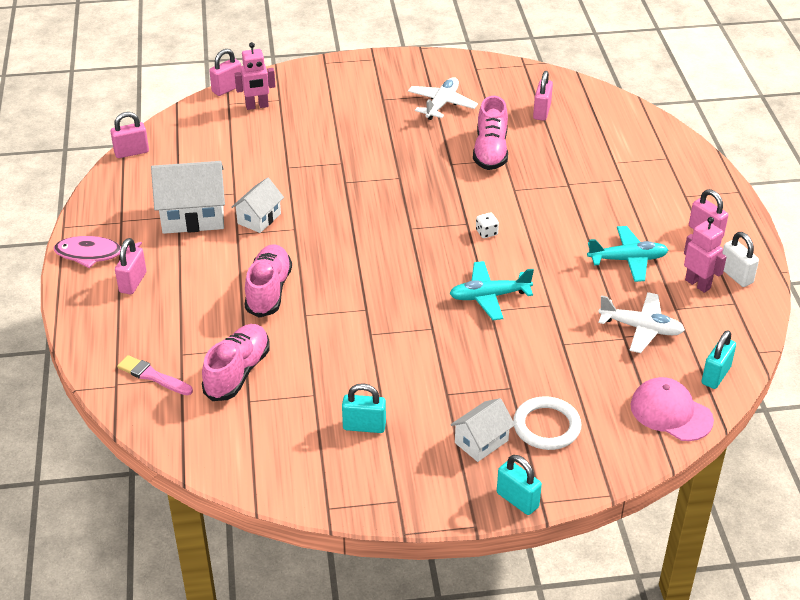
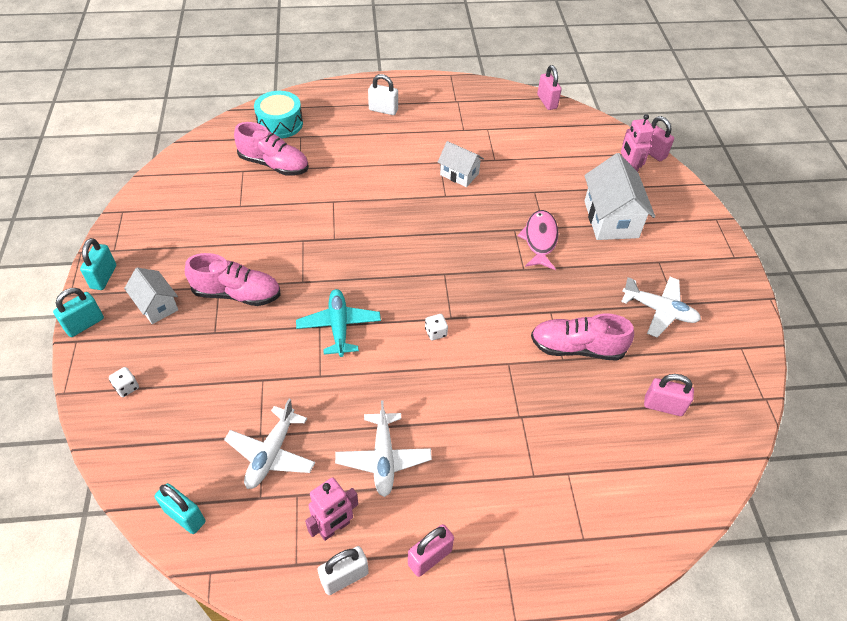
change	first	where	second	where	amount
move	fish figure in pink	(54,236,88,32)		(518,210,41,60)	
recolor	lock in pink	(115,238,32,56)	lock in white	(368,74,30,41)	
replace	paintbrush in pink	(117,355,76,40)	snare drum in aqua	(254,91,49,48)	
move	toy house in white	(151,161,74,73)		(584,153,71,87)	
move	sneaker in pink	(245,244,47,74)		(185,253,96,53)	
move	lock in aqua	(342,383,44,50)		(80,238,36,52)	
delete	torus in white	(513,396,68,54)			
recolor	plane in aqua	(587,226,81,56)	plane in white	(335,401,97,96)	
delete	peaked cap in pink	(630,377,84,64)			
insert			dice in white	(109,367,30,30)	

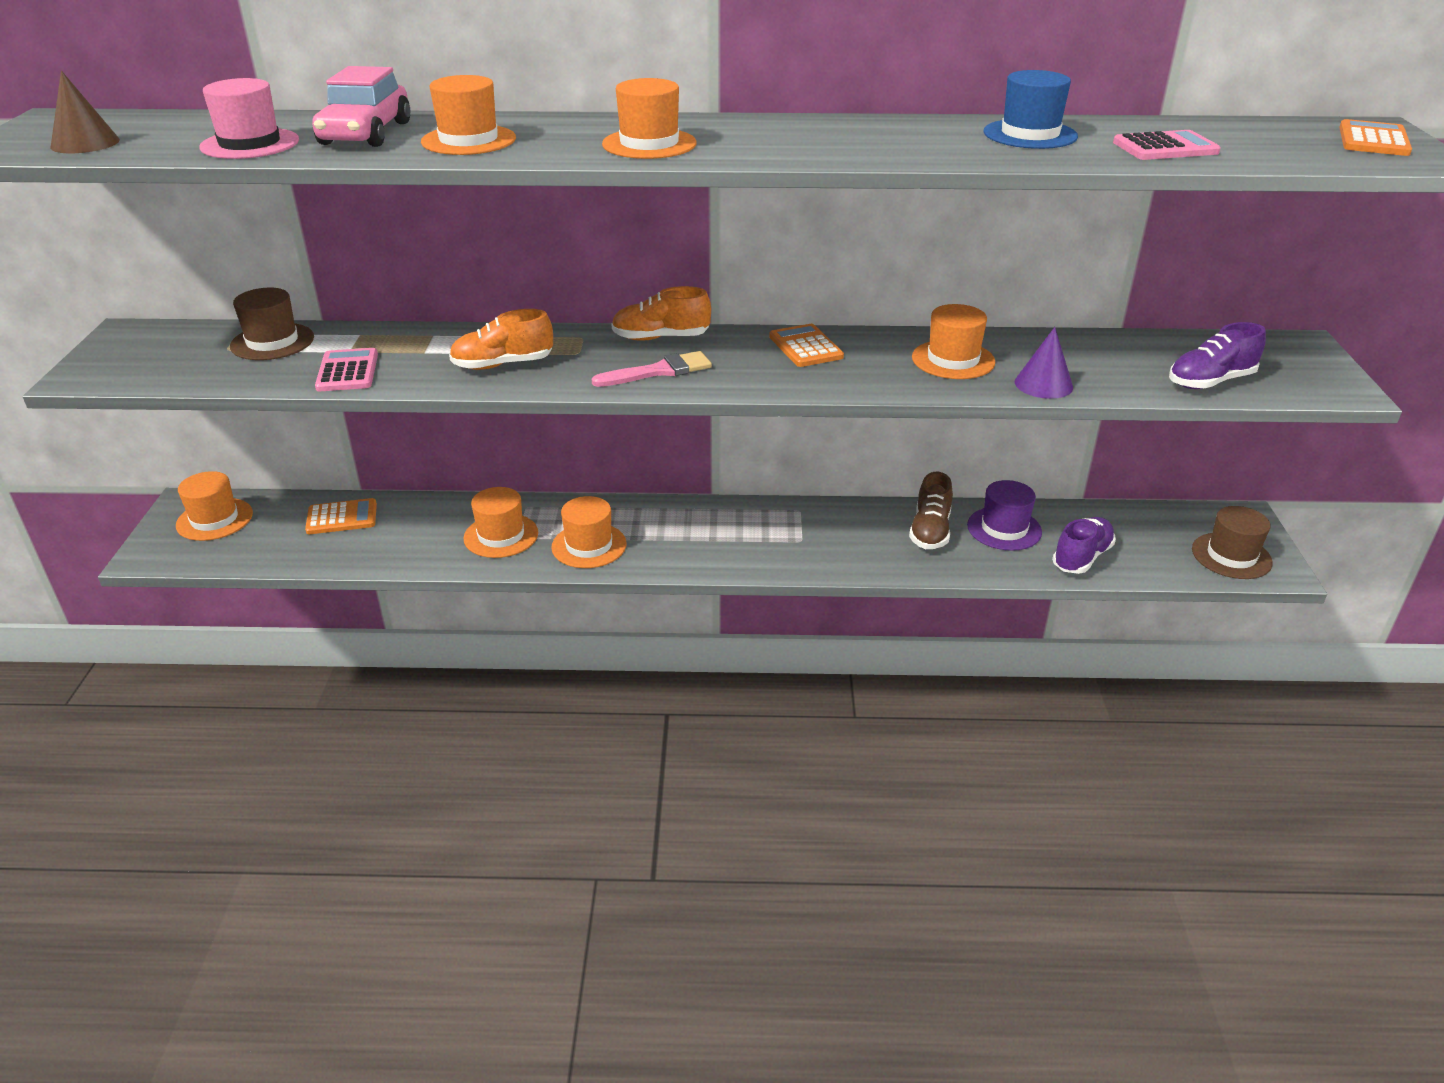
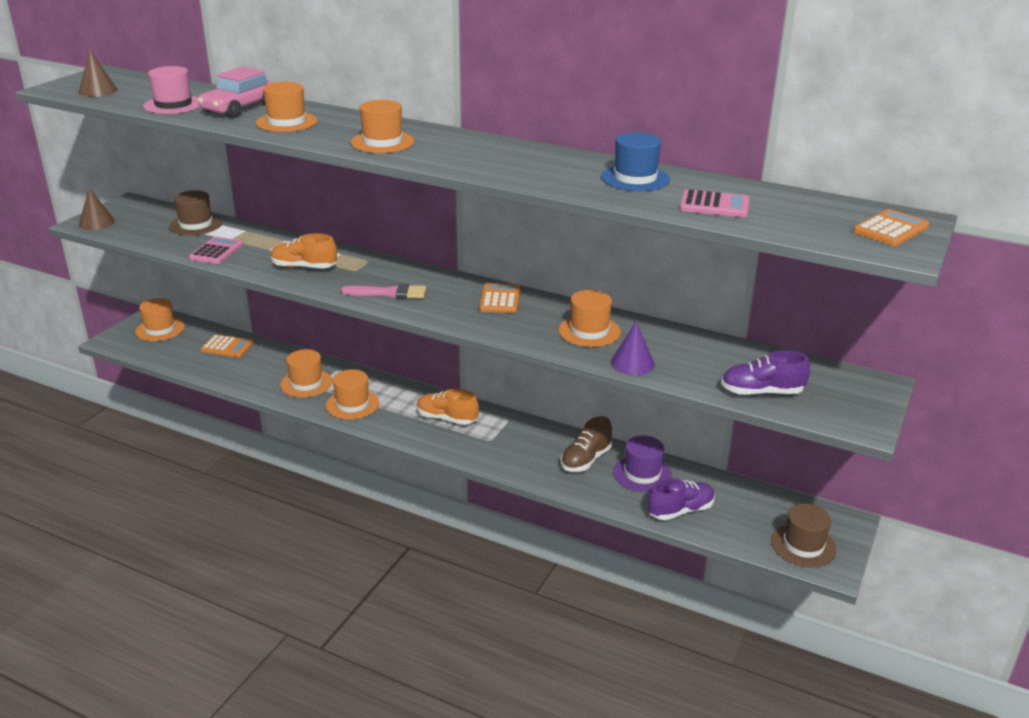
change	first	where	second	where	amount
move	sneaker in orange-coloured	(611,286,100,55)		(417,389,62,36)	
insert			cone shape in dark brown	(79,188,36,42)	

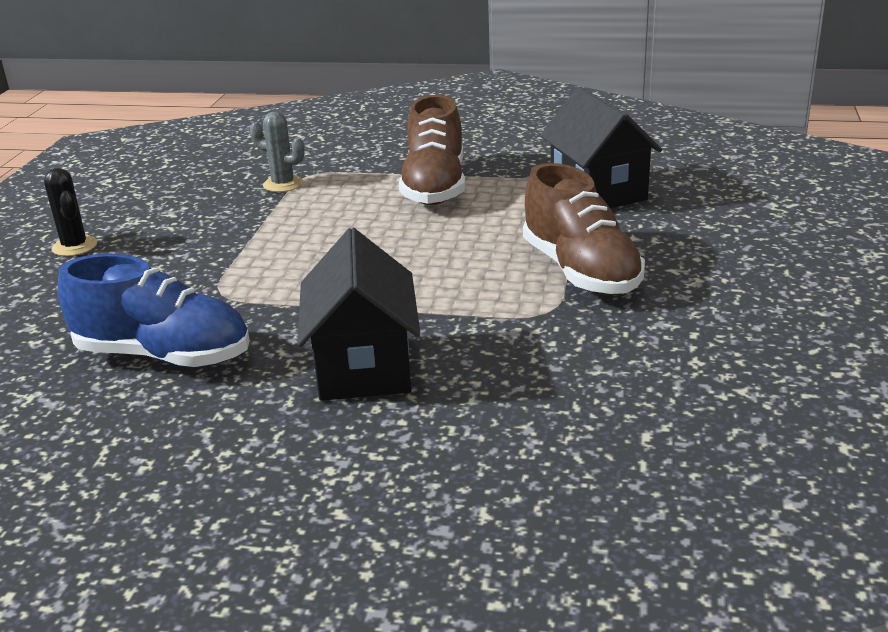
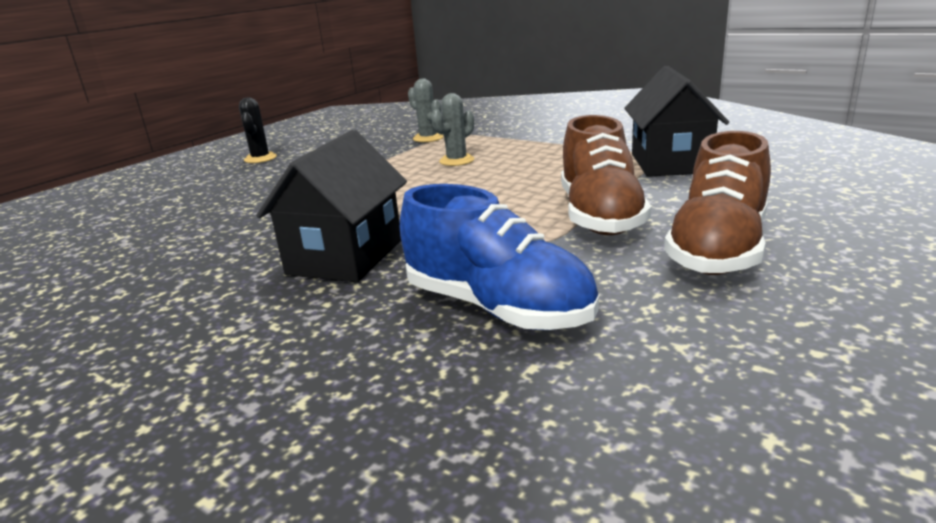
change	first	where	second	where	amount
move	sneaker in blue	(57,254,193,113)		(400,184,199,146)	
move	sneaker in dark brown	(399,95,66,110)		(664,131,107,144)	
insert			saguaro cactus in grey	(431,93,43,73)	

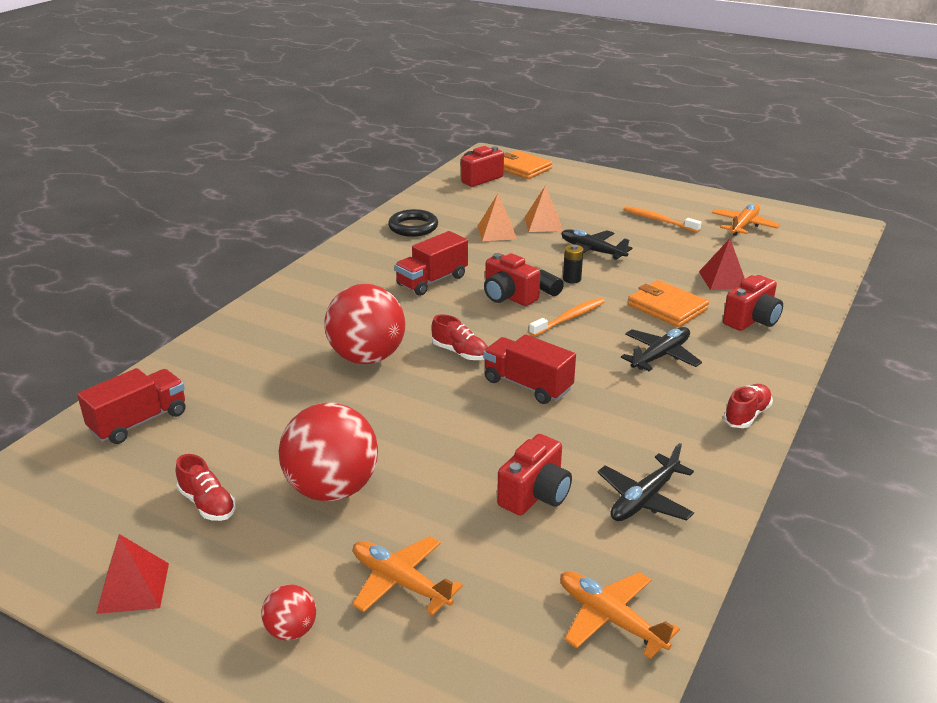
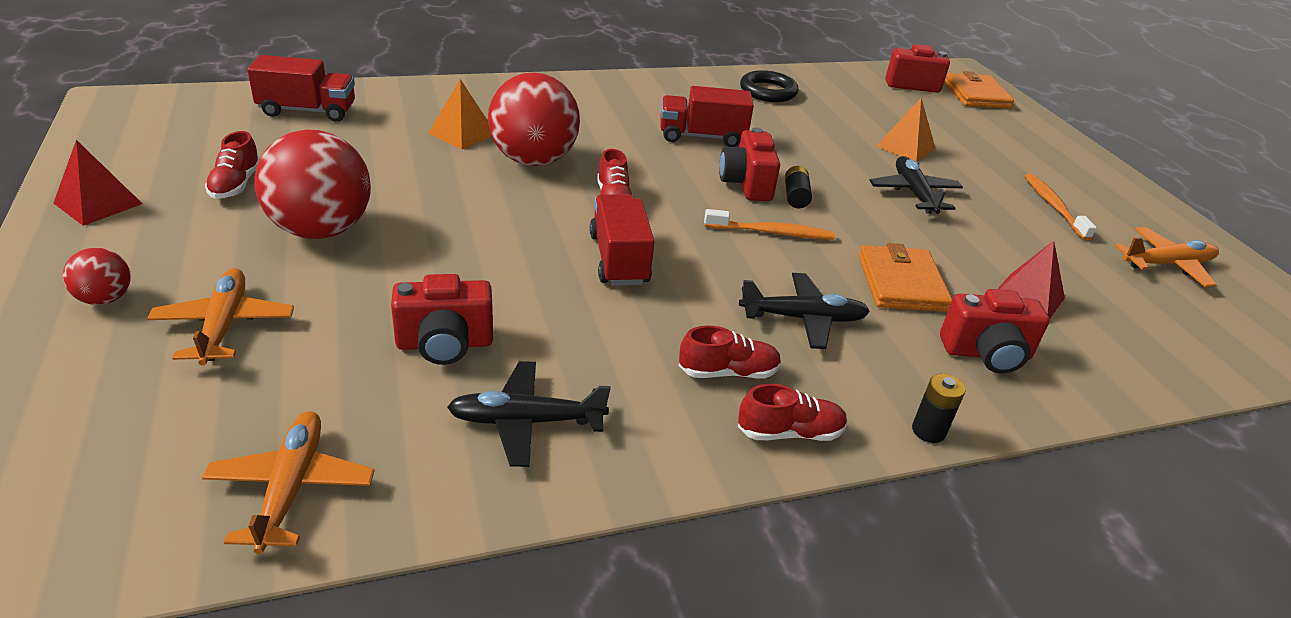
change	first	where	second	where	amount
move	pyramid shape in orange-coloured	(478,194,39,47)		(428,79,64,71)	
move	AA battery in jet-black	(563,245,20,38)		(912,374,53,69)	
insert			sneaker in red	(679,325,103,54)	

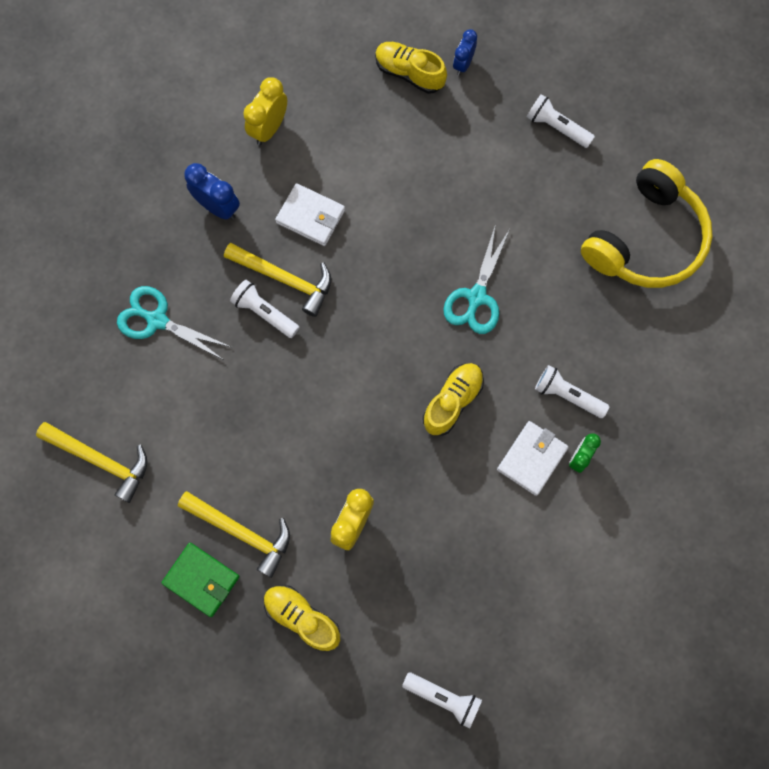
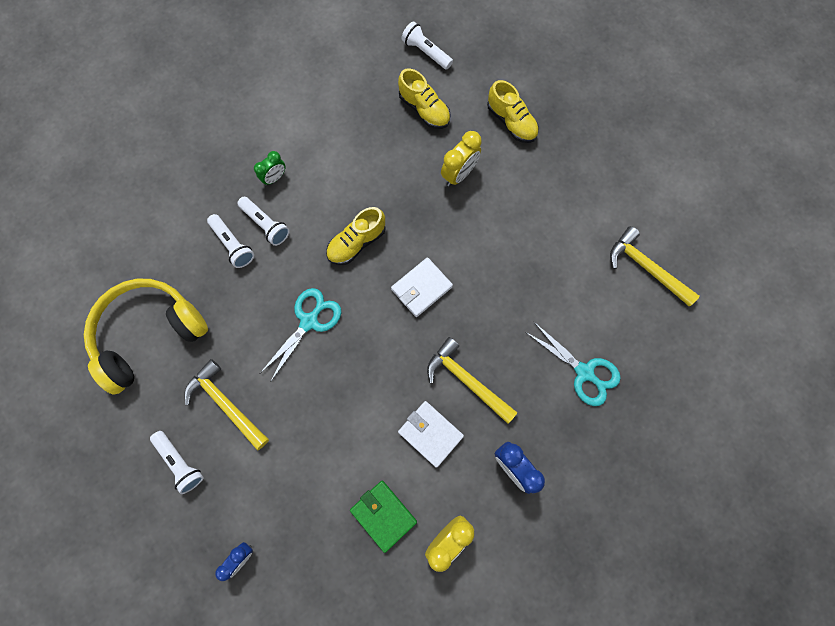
change	first	where	second	where	amount
move	wallet in green	(161,543,78,74)		(350,481,67,72)	
move	claw hammer in yellow	(178,491,112,87)		(184,359,85,92)	
move	flashlight in white	(230,280,70,58)		(207,214,47,54)	
move	sneaker in yellow	(375,42,72,52)		(398,68,53,61)	
move	wallet in white	(497,421,72,75)		(391,257,62,60)	

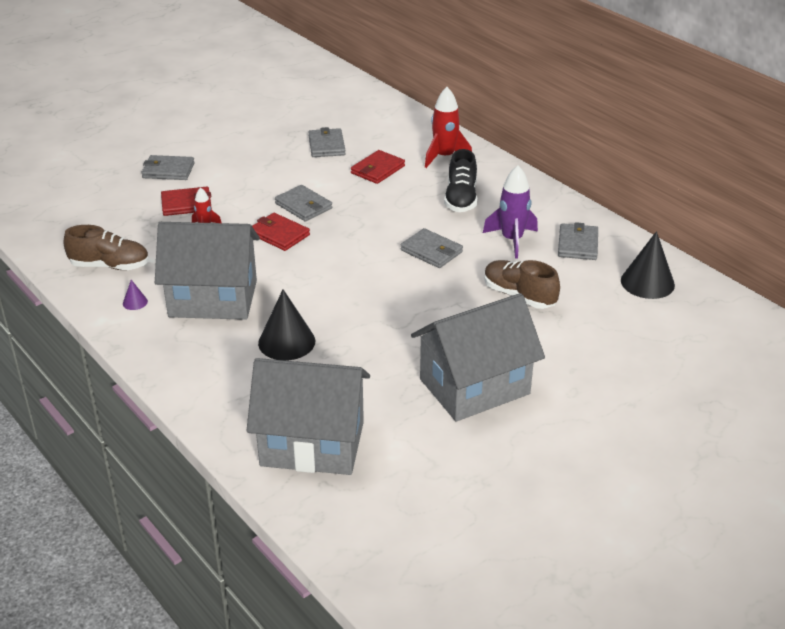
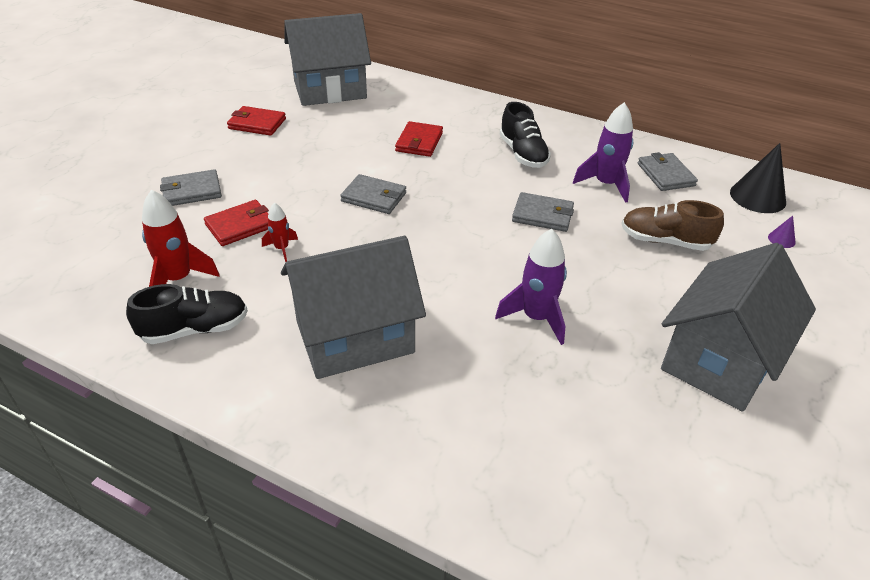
change	first	where	second	where	amount
recolor	sneaker in dark brown	(64,225,85,45)	sneaker in jet-black	(126,284,122,60)	
move	cone shape in purple	(123,280,25,30)		(768,216,28,32)	
move	toy house in grey	(246,358,124,117)		(284,13,87,93)	
move	wallet in red	(252,213,58,38)		(227,106,59,30)	
delete	cone shape in jet-black	(258,289,57,71)			
delete	wallet in grey	(308,127,38,30)			
move	toy rocket in red	(425,87,47,81)		(142,189,78,98)	
insert			toy rocket in purple	(495,229,72,116)	

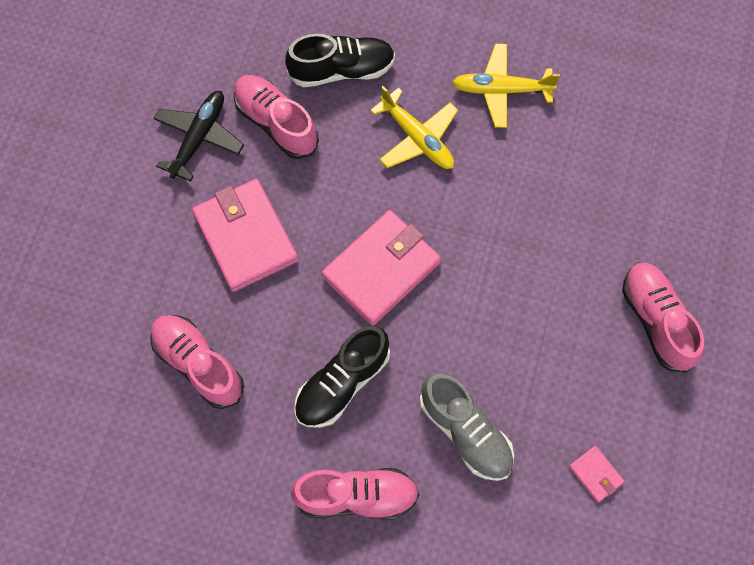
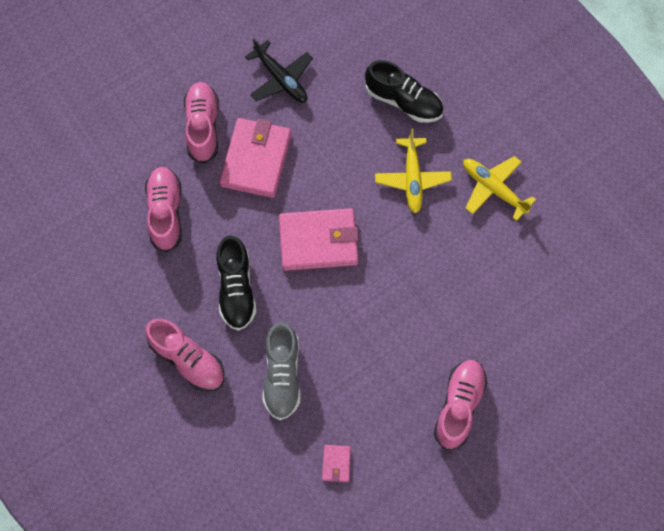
change	first	where	second	where	amount
rotate	plane in jet-black	(153,91,91,90)		(245,38,68,65)	75 degrees clockwise
move	sneaker in pink	(233,75,86,84)		(184,82,35,82)	
rotate	sneaker in jet-black	(294,326,96,102)		(217,236,39,95)	90 degrees counterclockwise

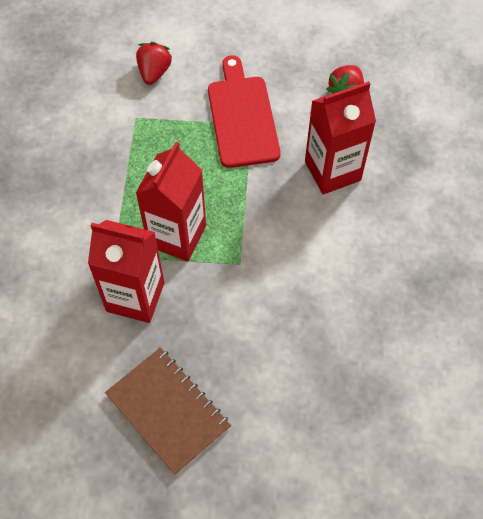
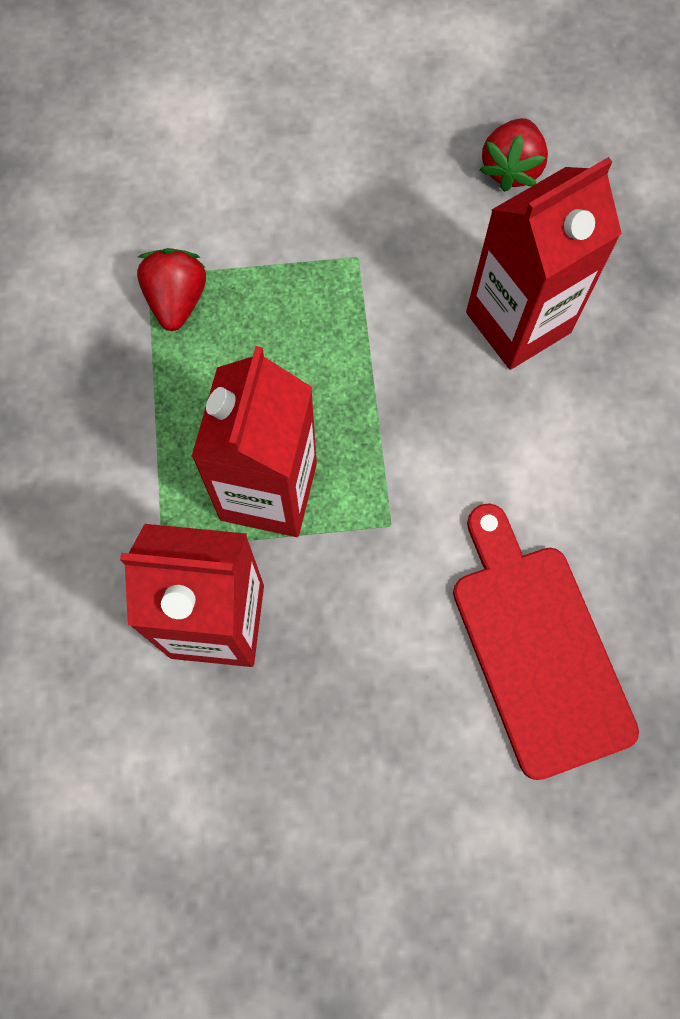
change	first	where	second	where	amount
delete	notebook in dark brown	(105,347,126,128)			
move	toy strawberry in red	(136,42,36,43)		(137,248,69,83)	
move	bread board in red	(208,56,73,112)		(453,503,186,277)	

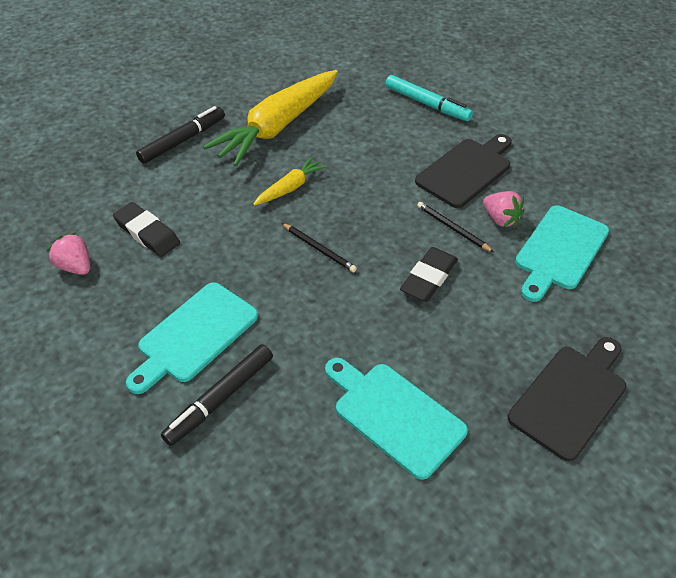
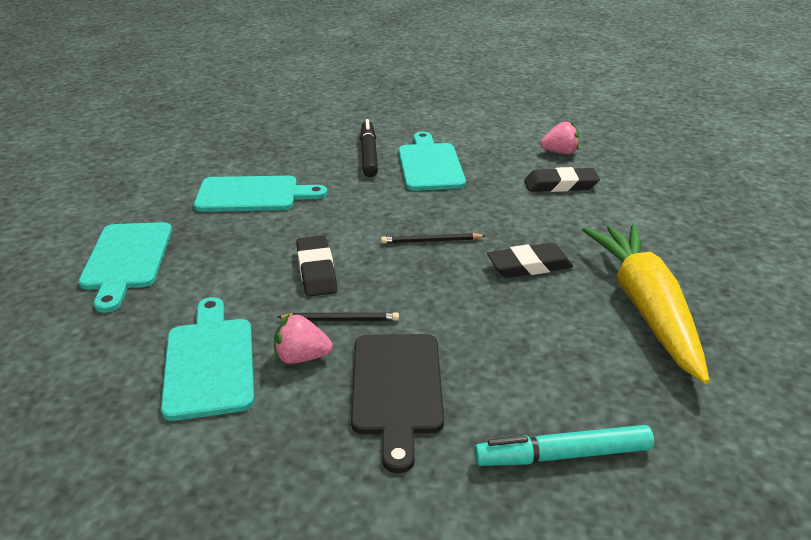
change	first	where	second	where	amount
delete	marker in jet-black	(136,106,89,58)			
replace	root vegetable in yellow	(253,157,74,49)	eraser in jet-black	(487,243,86,35)	
recolor	bread board in jet-black	(508,337,118,124)	bread board in aqua	(78,222,94,91)	

